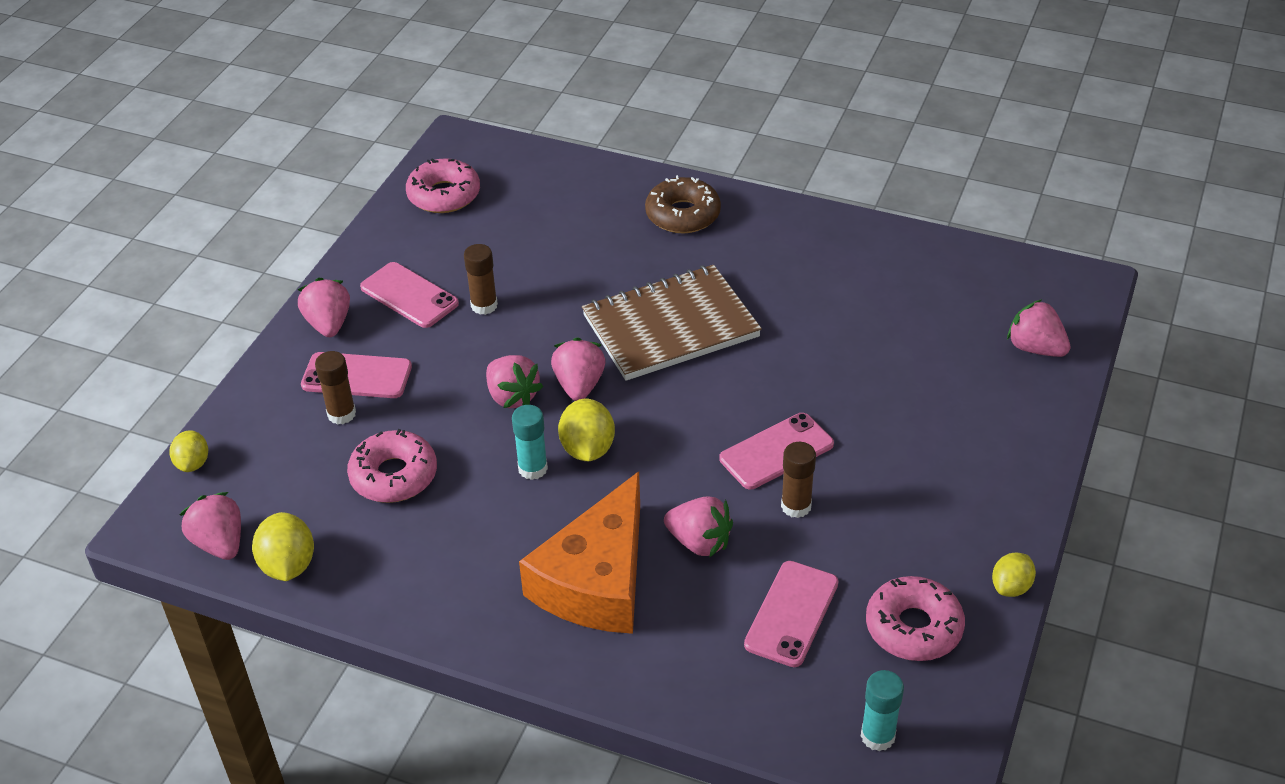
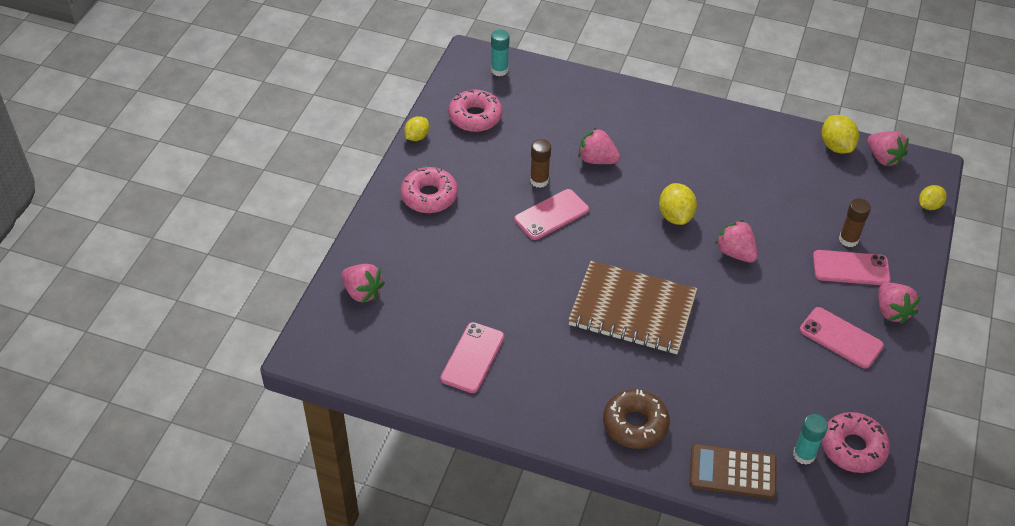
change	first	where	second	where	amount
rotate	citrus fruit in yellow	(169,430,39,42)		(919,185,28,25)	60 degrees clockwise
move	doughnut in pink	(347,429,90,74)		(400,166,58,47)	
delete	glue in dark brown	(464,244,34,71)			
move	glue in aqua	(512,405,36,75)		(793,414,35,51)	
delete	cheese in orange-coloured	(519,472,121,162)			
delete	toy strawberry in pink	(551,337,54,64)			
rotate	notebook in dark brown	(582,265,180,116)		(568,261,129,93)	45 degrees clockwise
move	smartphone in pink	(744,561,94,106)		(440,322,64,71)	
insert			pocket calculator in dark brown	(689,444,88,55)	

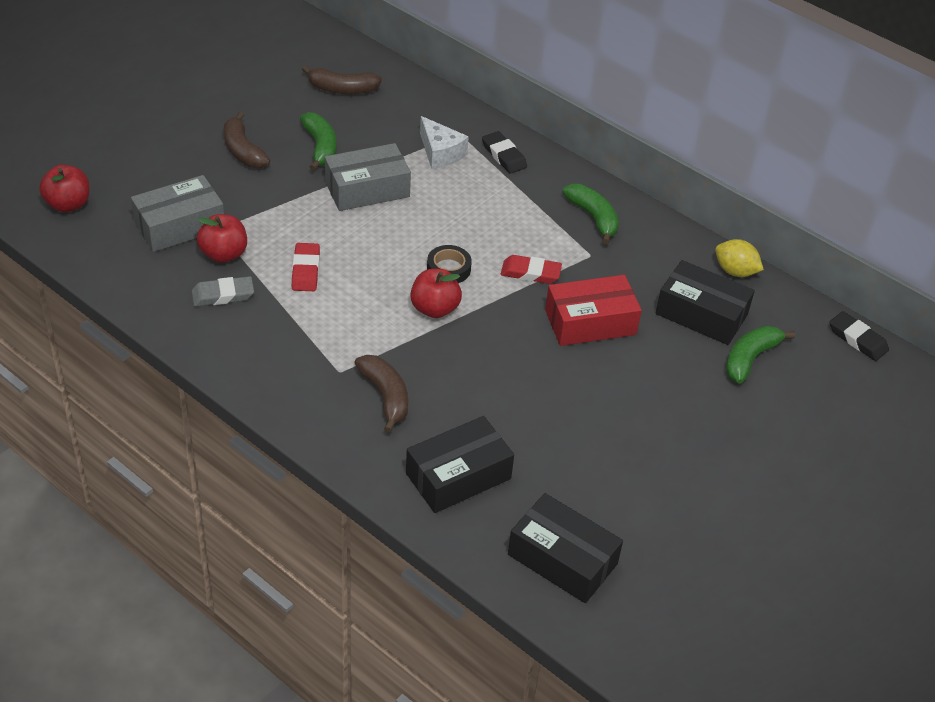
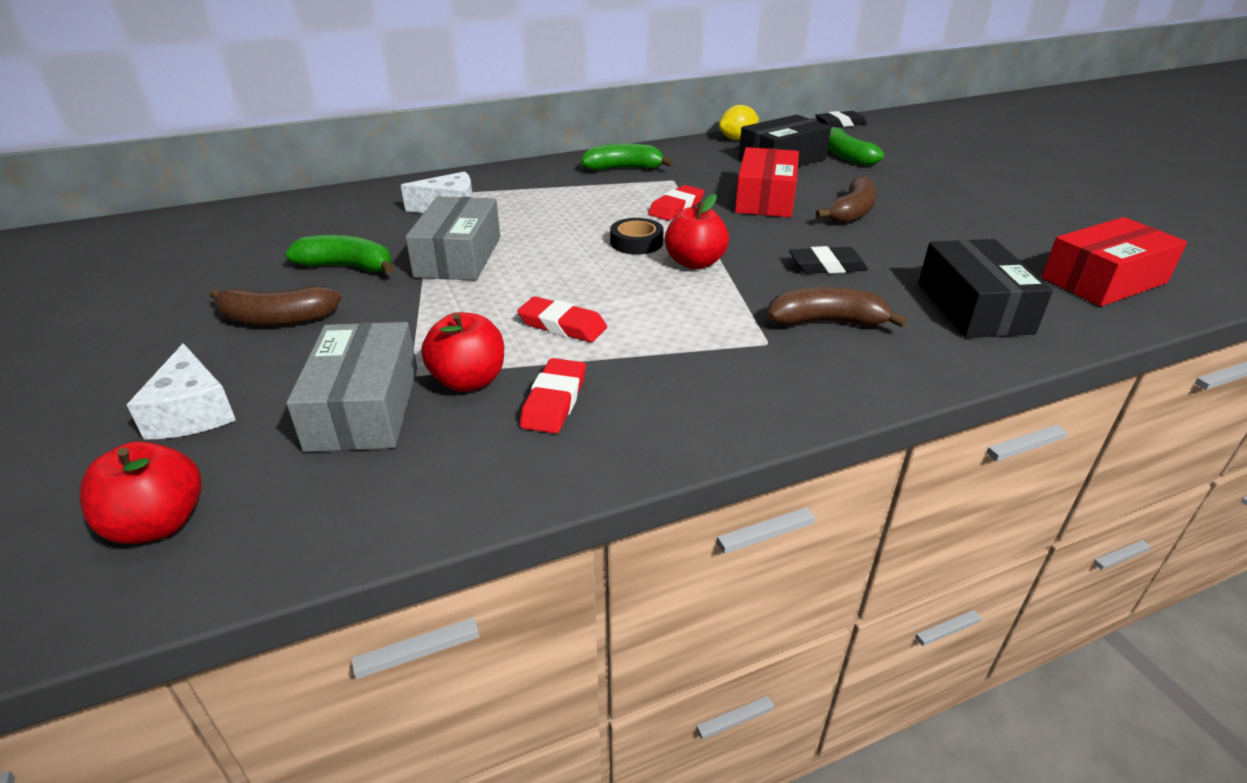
change	first	where	second	where	amount
recolor	eraser in grey	(192,276,62,31)	eraser in red	(520,358,66,76)	
move	banana fruit in dark brown	(302,65,80,29)		(816,176,61,48)	
move	eraser in jet-black	(482,131,45,43)		(789,246,79,28)	
recolor	box in jet-black	(508,493,115,110)	box in red	(1041,217,146,89)	
insert			cheese in white	(127,343,109,97)	

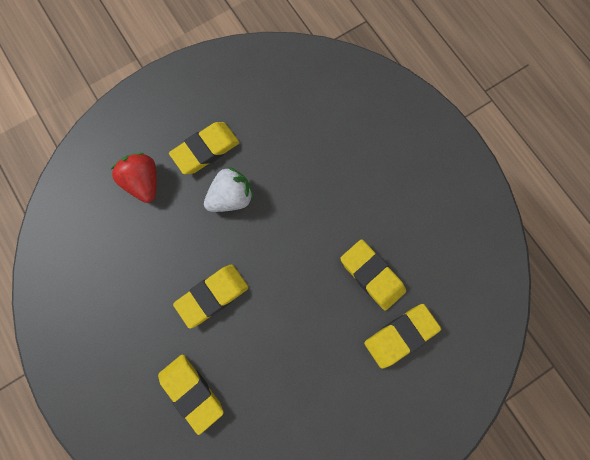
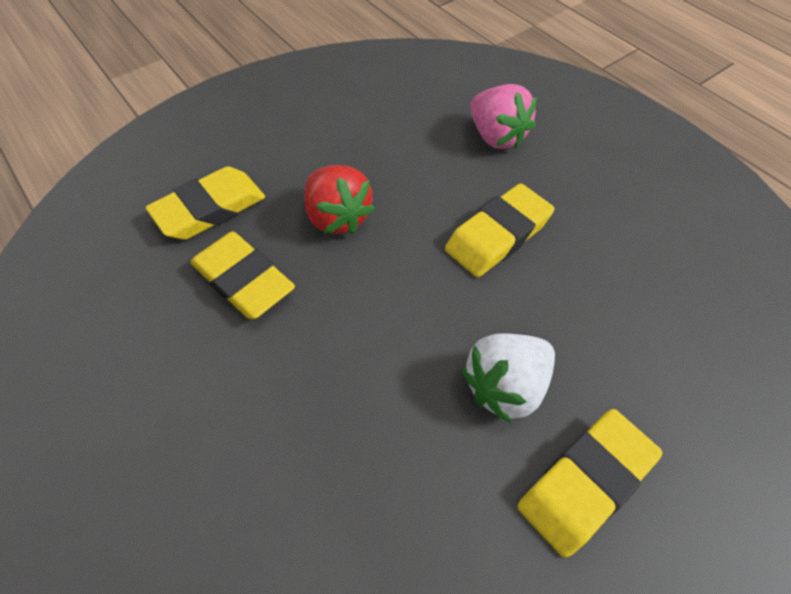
change	first	where	second	where	amount
move	toy strawberry in red	(110,152,47,51)		(304,165,71,69)	
replace	eraser in yellow	(158,354,66,81)	toy strawberry in pink	(470,84,67,65)	

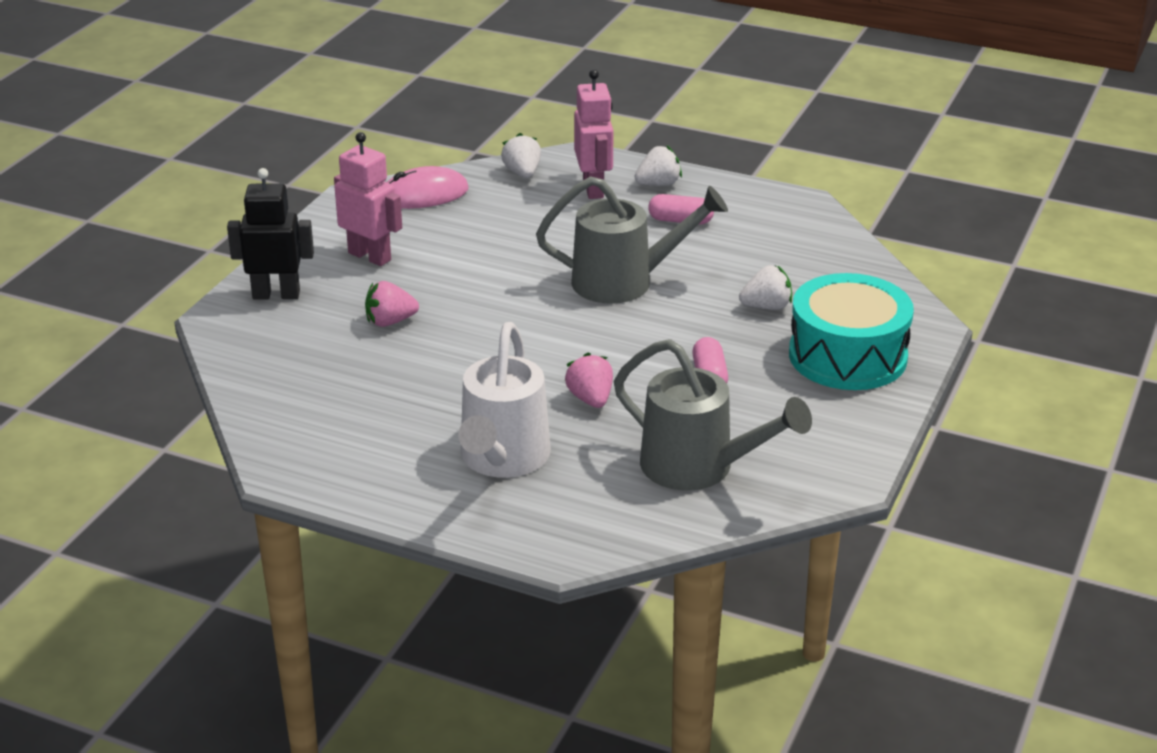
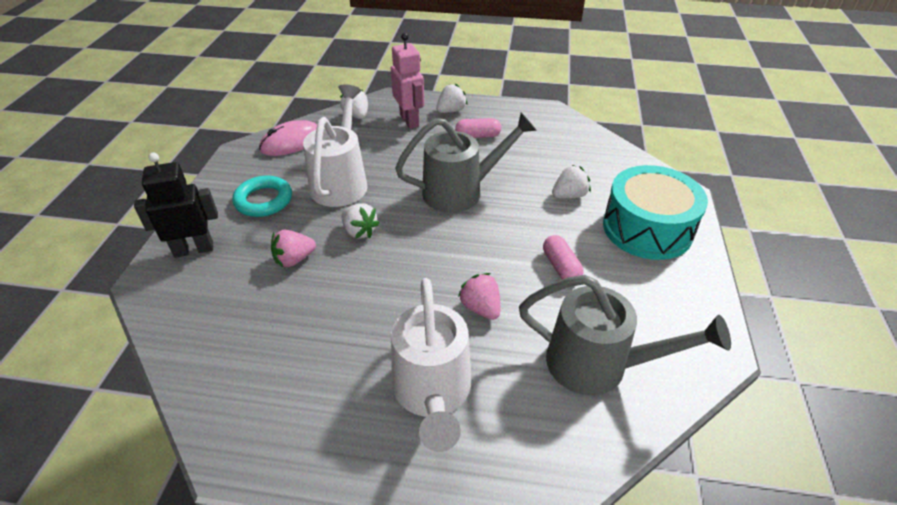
change	first	where	second	where	amount
replace	robot figure in pink	(334,132,68,134)	torus in aqua	(233,176,59,41)	
insert			watering pot in white	(303,84,65,123)	
insert			toy strawberry in white	(341,203,39,36)	

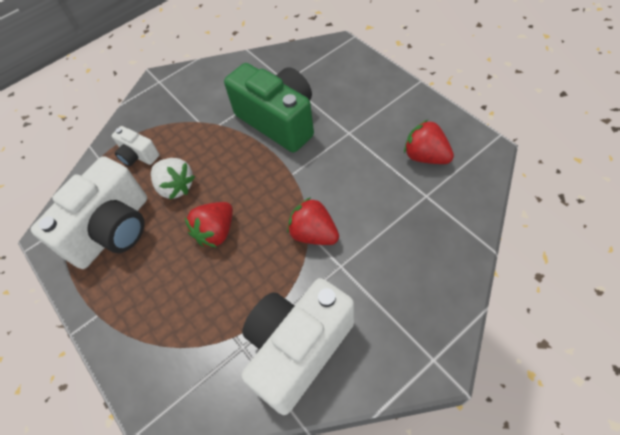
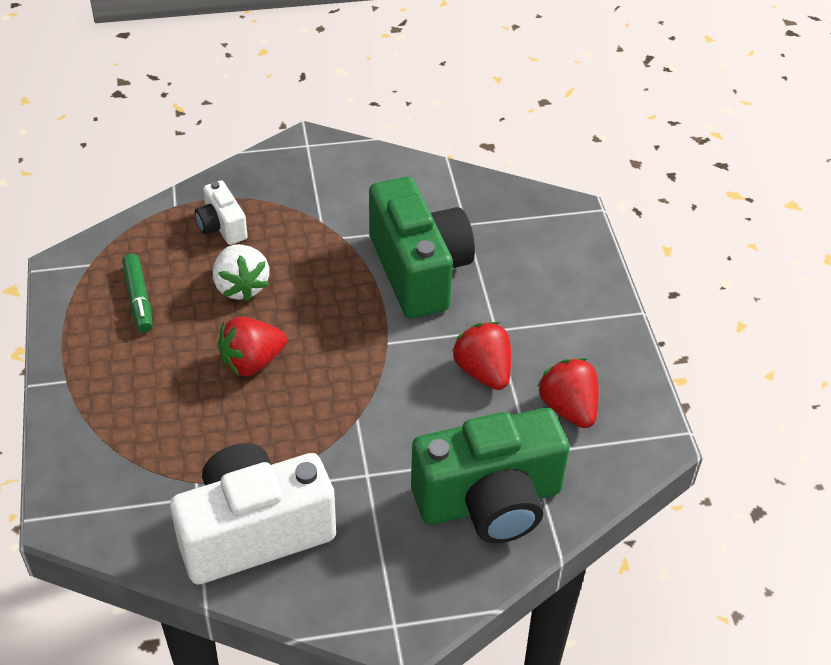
change	first	where	second	where	amount
replace	photo camera in white	(31,156,116,113)	marker in green	(122,254,31,78)	
move	toy strawberry in red	(287,197,52,48)		(452,322,59,68)	
insert			photo camera in green	(411,408,158,135)	

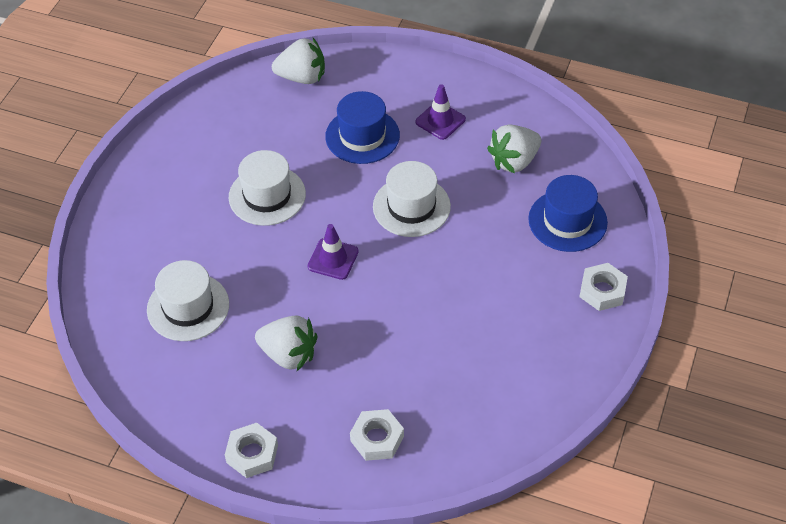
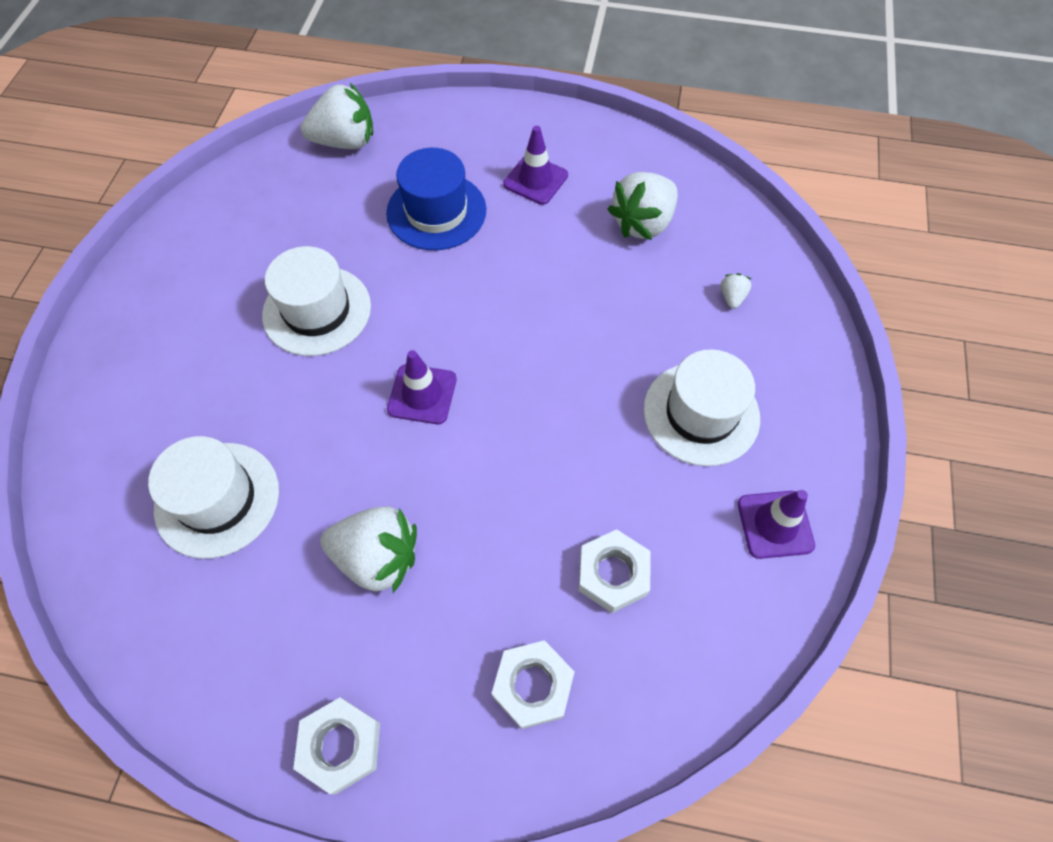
change	first	where	second	where	amount
move	tall hat in white	(373,161,78,76)		(643,349,117,117)	
replace	tall hat in blue	(528,175,80,77)	toy strawberry in white	(721,273,30,36)	
move	nut in white	(580,263,48,48)		(578,529,72,84)	
insert			traffic cone in purple	(738,490,77,69)	

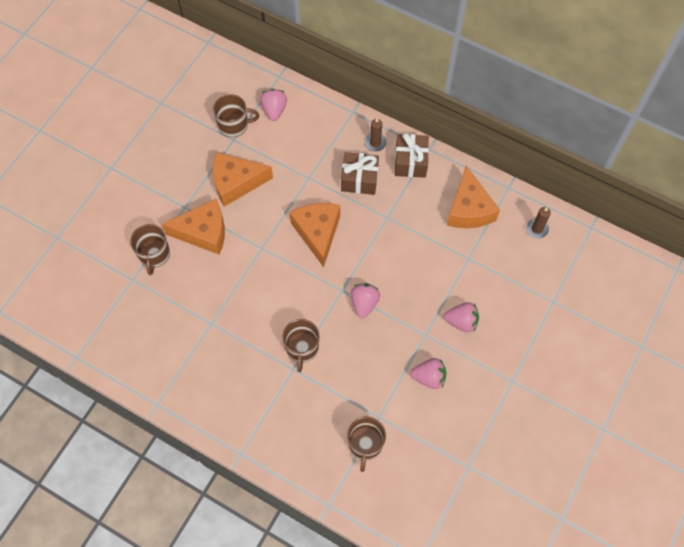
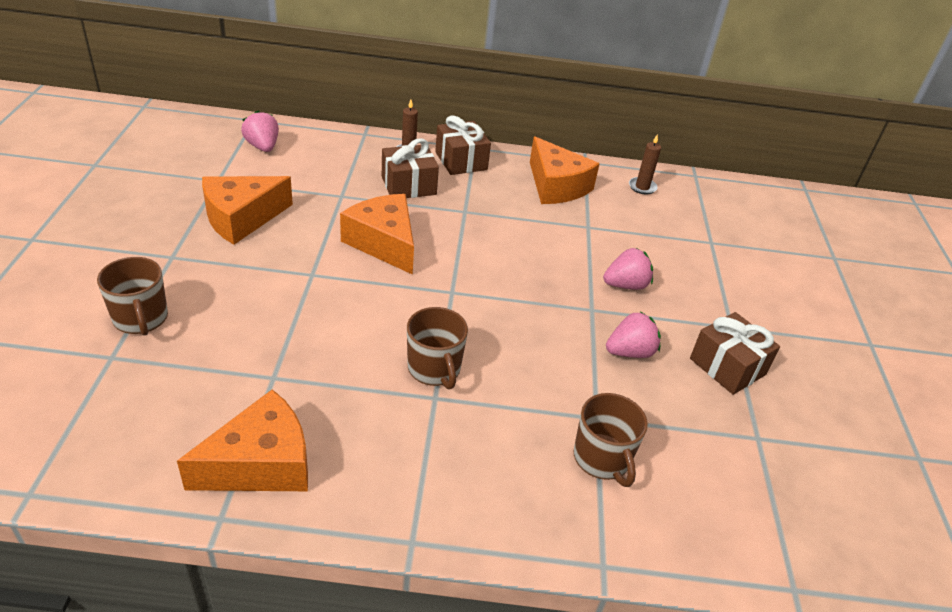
change	first	where	second	where	amount
move	cheese in orange-coloured	(162,199,63,56)		(177,389,131,102)	
delete	coffee mug in dark brown	(213,94,46,43)			
delete	toy strawberry in pink	(351,283,29,35)			
insert			present in dark brown	(690,312,90,83)	

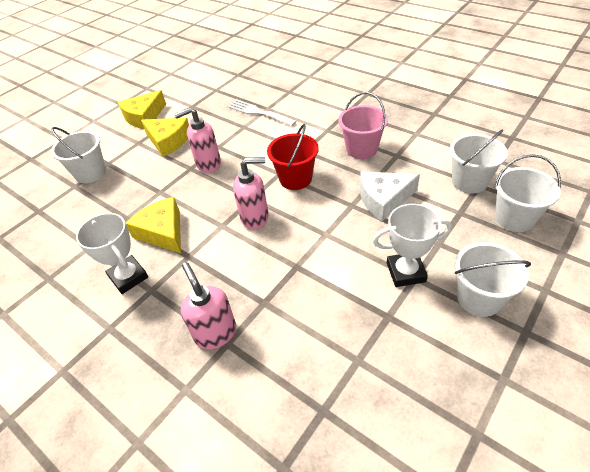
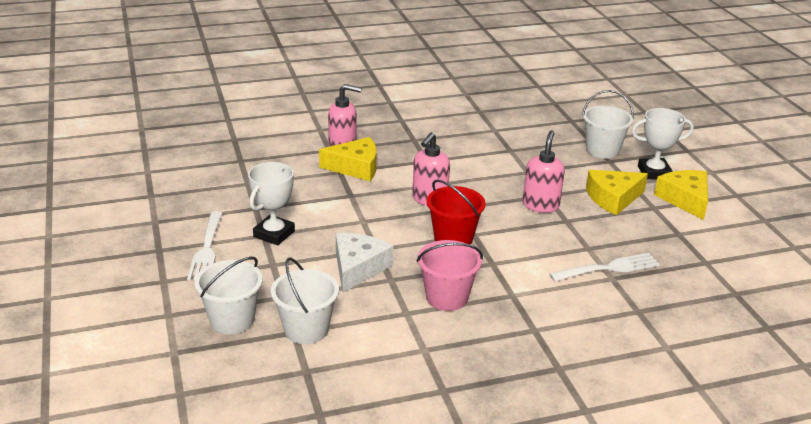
change	first	where	second	where	amount
move	award cup in white	(76,213,72,81)		(632,108,62,72)	
move	cheese in yellow	(126,197,55,56)		(319,137,57,44)	
replace	sand bucket in white	(455,242,76,75)	dinner fork in white	(187,211,36,69)	

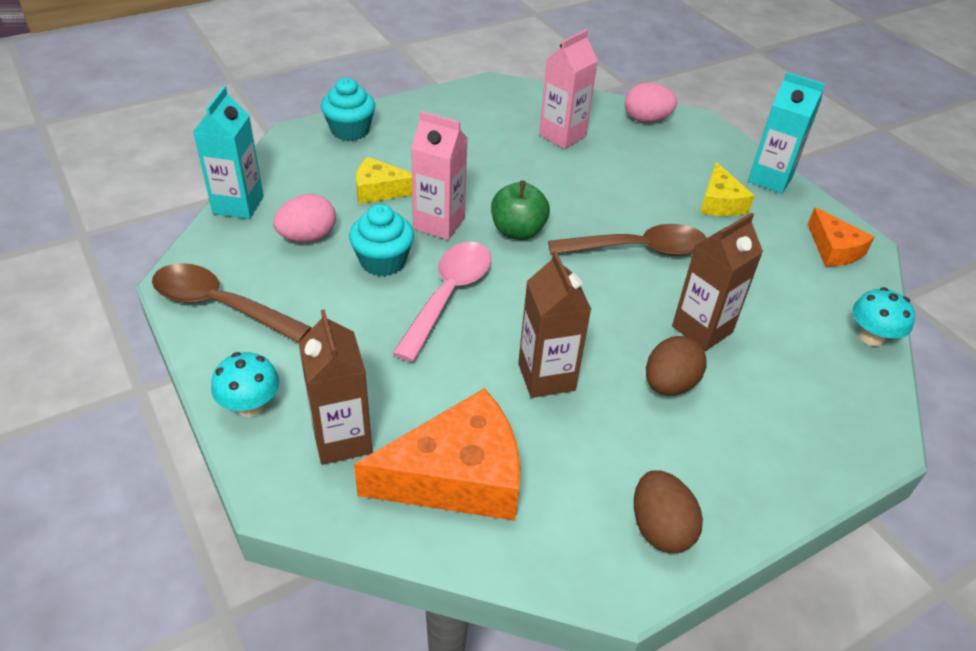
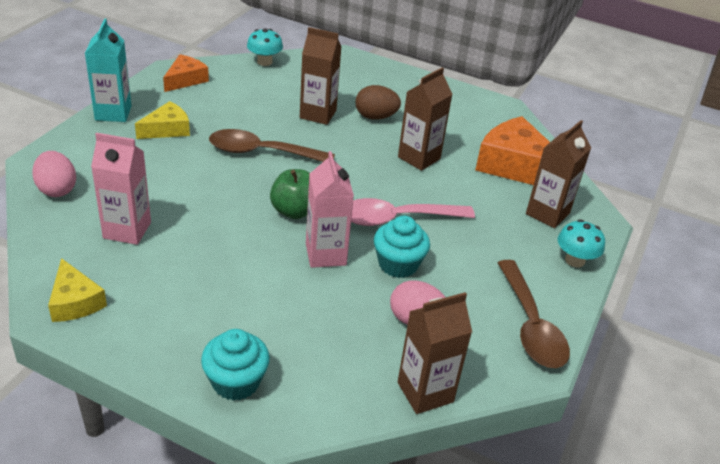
change	first	where	second	where	amount
recolor	carton in aqua	(193,86,71,133)	carton in dark brown	(398,292,74,122)	
move	cheese in yellow	(356,157,56,47)		(48,258,59,64)	
rotate	tablespoon in dark brown	(548,224,159,32)		(209,129,126,33)	45 degrees counterclockwise
delete	toy egg in dark brown	(634,470,69,83)			

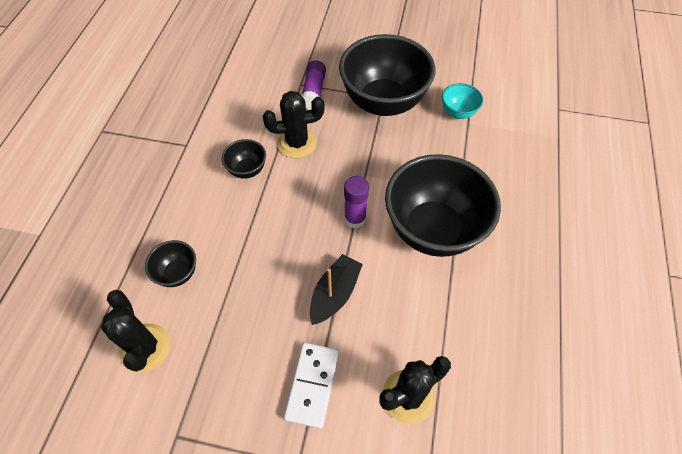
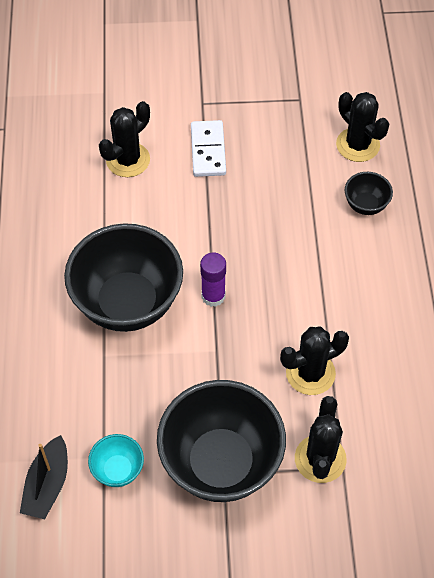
change	first	where	second	where	amount
delete	serving bowl in jet-black	(222,139,44,40)			
replace	glue in purple	(302,60,24,50)	saguaro cactus in jet-black	(295,396,52,87)	
move	boat in jet-black	(310,254,53,71)		(20,435,48,84)	

